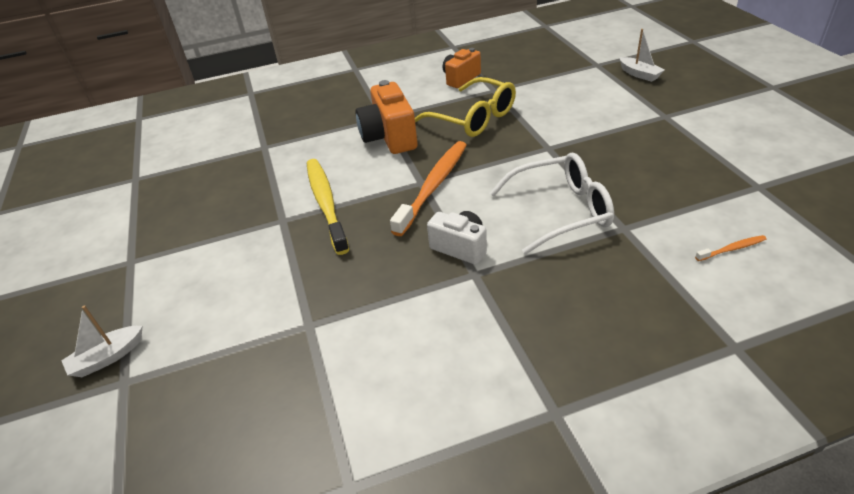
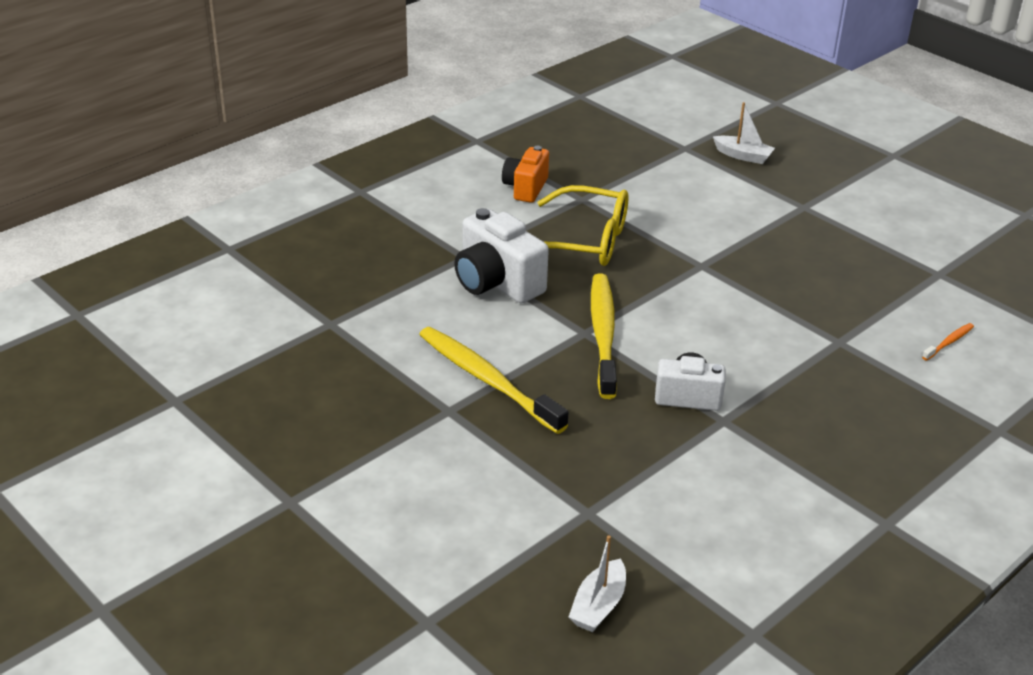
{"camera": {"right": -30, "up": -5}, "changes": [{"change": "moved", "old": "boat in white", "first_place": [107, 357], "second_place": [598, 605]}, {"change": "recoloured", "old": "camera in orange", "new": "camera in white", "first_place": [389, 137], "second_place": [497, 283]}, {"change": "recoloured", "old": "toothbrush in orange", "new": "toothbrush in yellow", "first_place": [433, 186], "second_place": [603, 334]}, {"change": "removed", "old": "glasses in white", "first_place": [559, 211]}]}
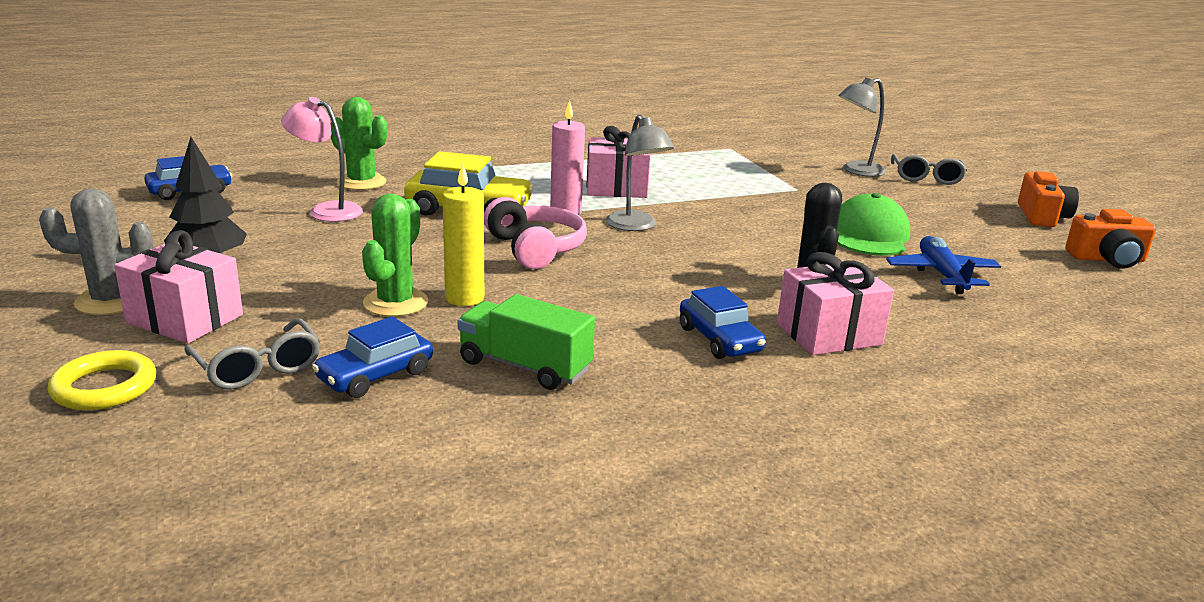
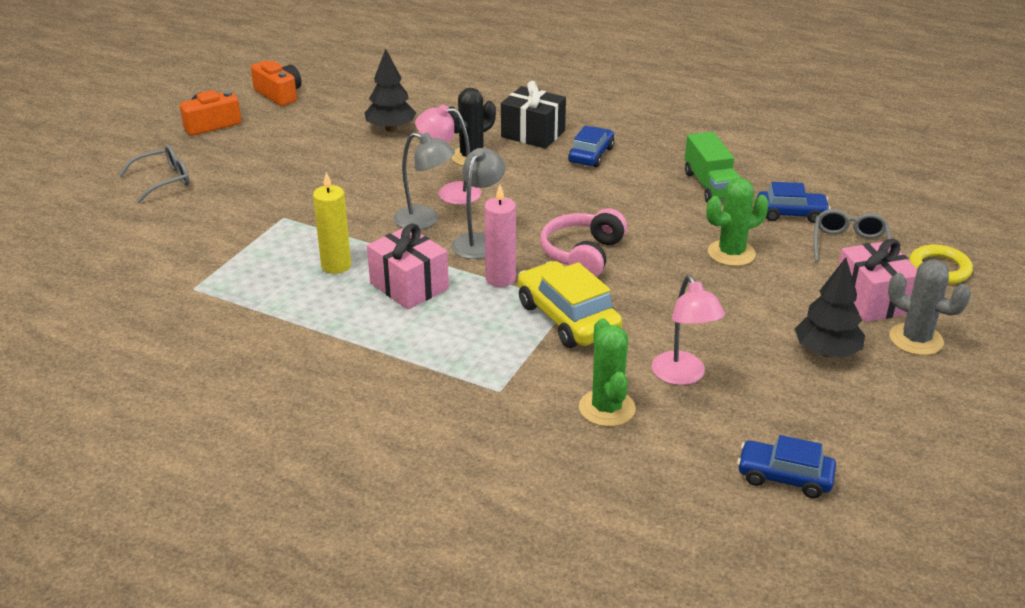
{"camera": {"right": -130, "up": 10}, "changes": [{"change": "moved", "old": "candle in yellow", "first_place": [464, 298], "second_place": [336, 266]}, {"change": "recoloured", "old": "gift in pink", "new": "gift in black", "first_place": [828, 334], "second_place": [533, 134]}, {"change": "removed", "old": "cap in green", "first_place": [869, 235]}, {"change": "moved", "old": "lamp in grey", "first_place": [856, 171], "second_place": [425, 221]}, {"change": "replaced", "old": "plane in blue", "new": "tree in black", "first_place": [941, 274], "second_place": [391, 129]}, {"change": "added", "new": "lamp in pink", "second_place": [450, 192]}]}
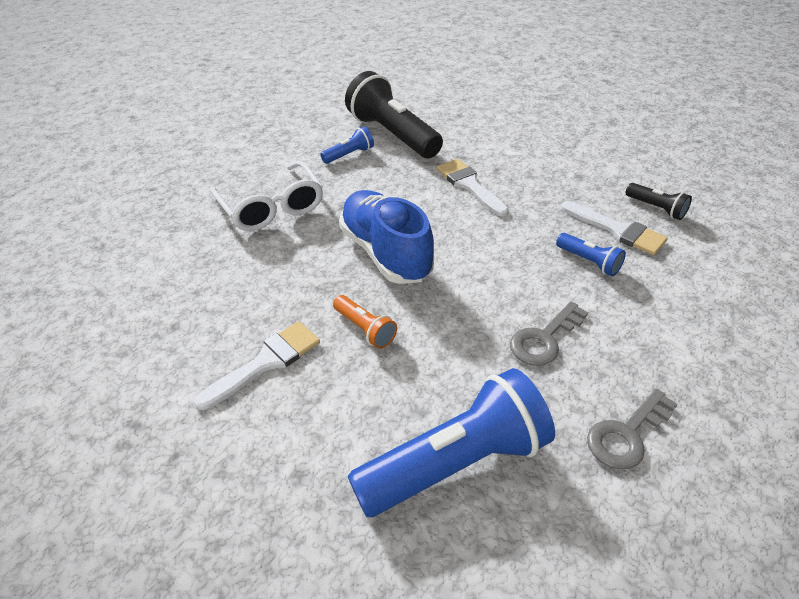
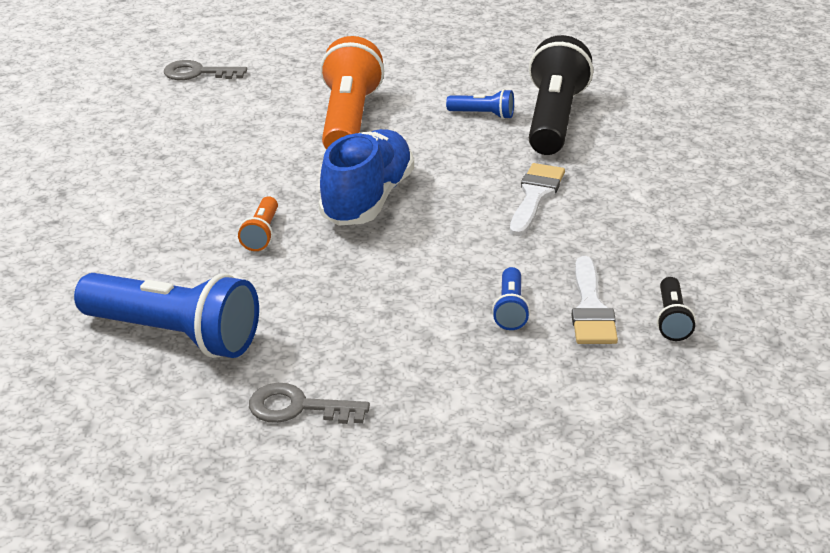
{"camera": {"right": 50, "up": -10}, "changes": [{"change": "removed", "old": "brush in white", "first_place": [266, 362]}, {"change": "replaced", "old": "glasses in white", "new": "flashlight in orange", "first_place": [272, 207], "second_place": [349, 120]}, {"change": "moved", "old": "key in grey", "first_place": [544, 339], "second_place": [197, 73]}]}
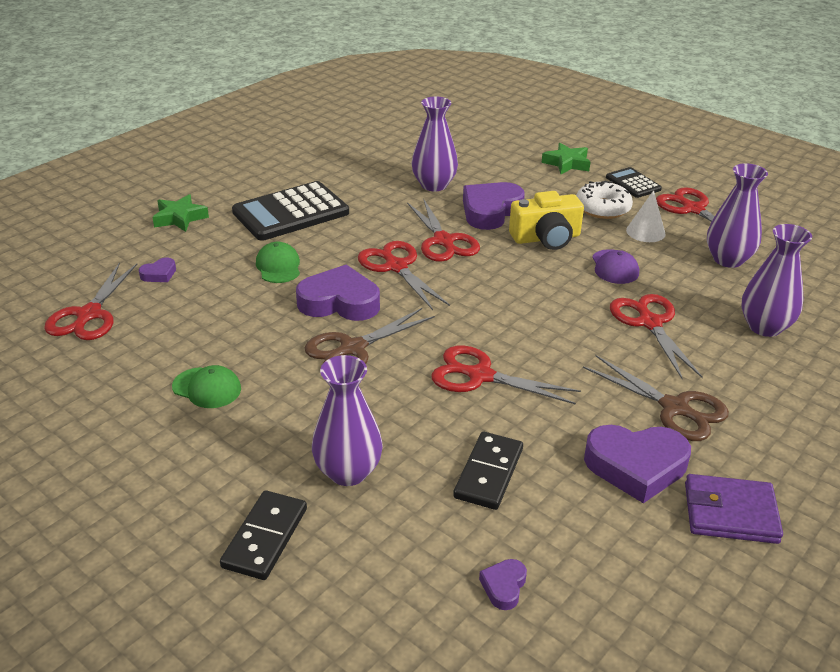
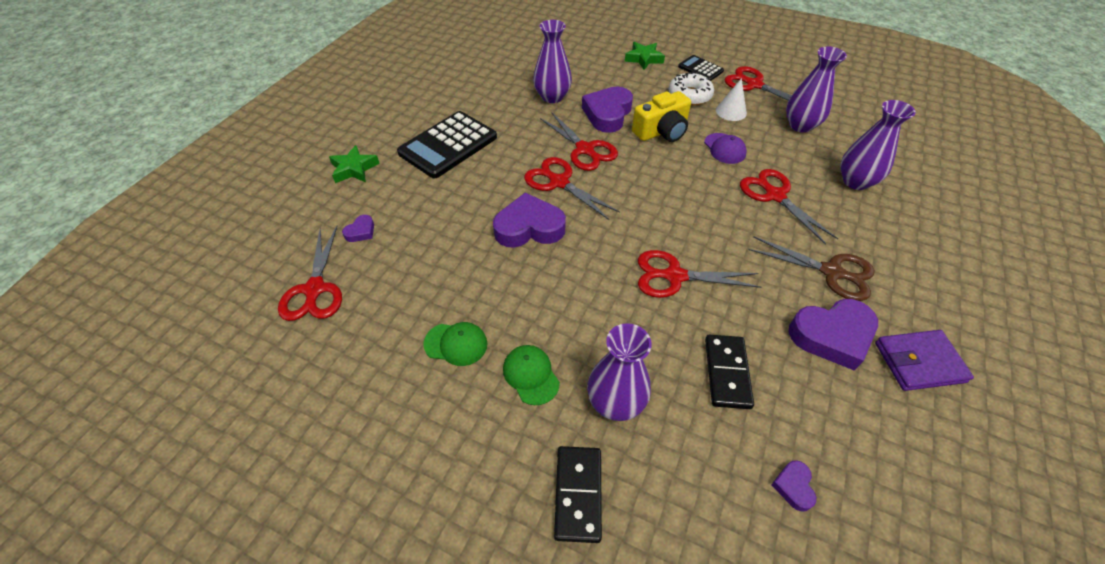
{"camera": {"right": -15, "up": 15}, "changes": [{"change": "moved", "old": "cap in green", "first_place": [278, 266], "second_place": [531, 375]}, {"change": "removed", "old": "scissors in brown", "first_place": [353, 348]}]}
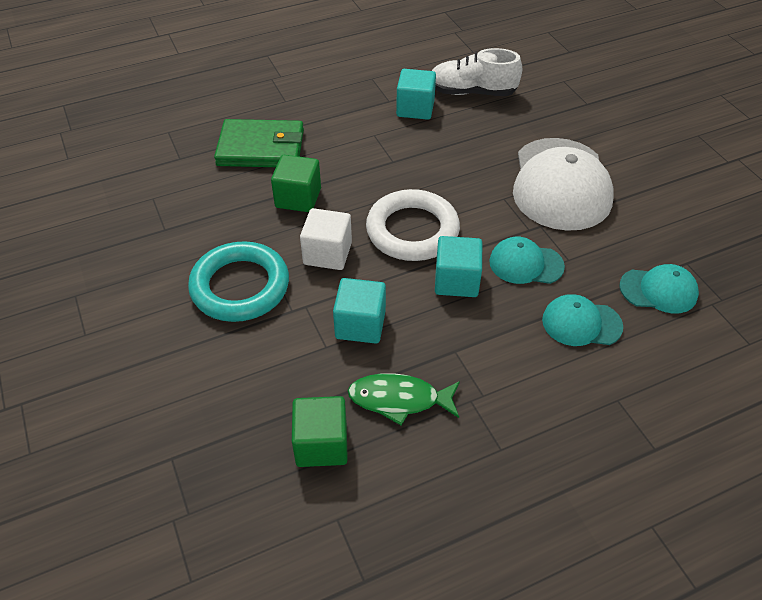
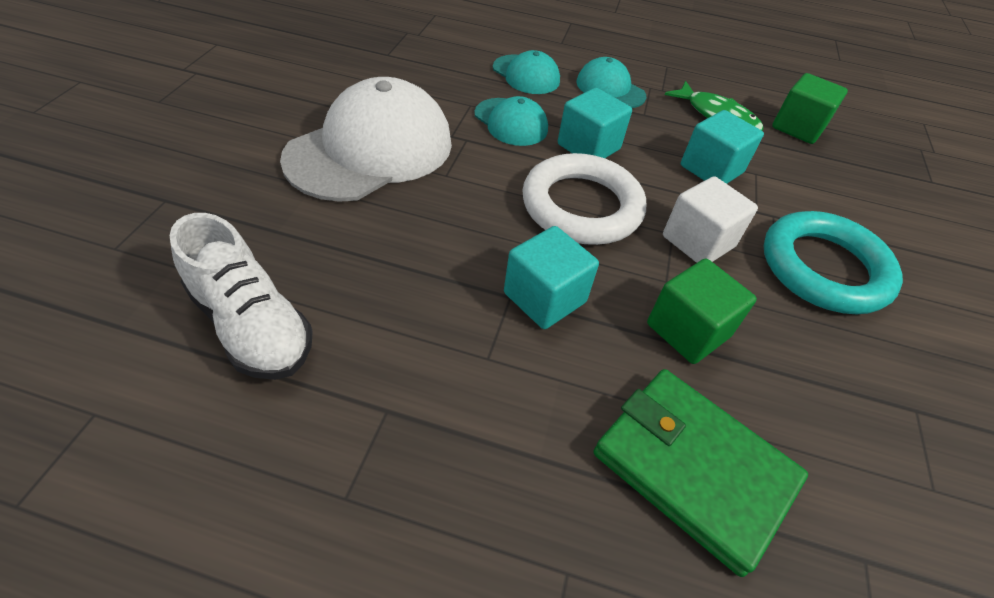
{"camera": {"right": -145, "up": 0}, "changes": [{"change": "moved", "old": "cube in turquoise", "first_place": [415, 108], "second_place": [544, 297]}, {"change": "moved", "old": "cap in turquoise", "first_place": [658, 290], "second_place": [610, 89]}]}
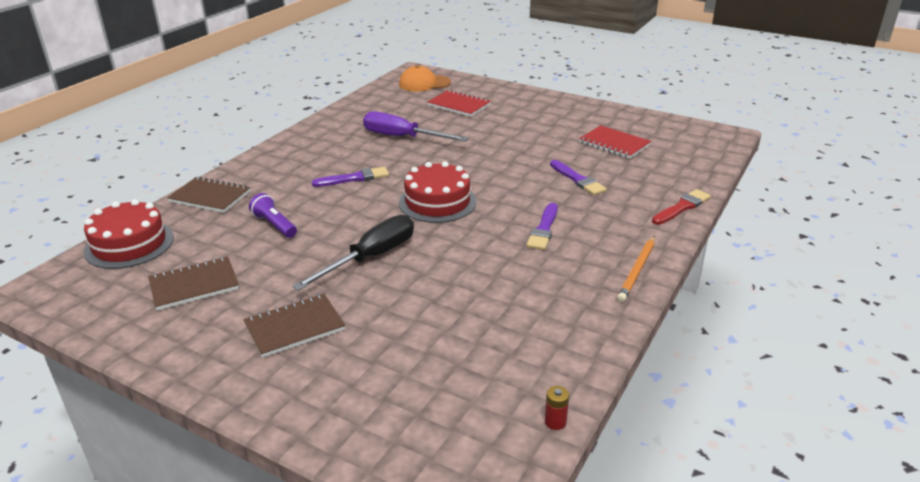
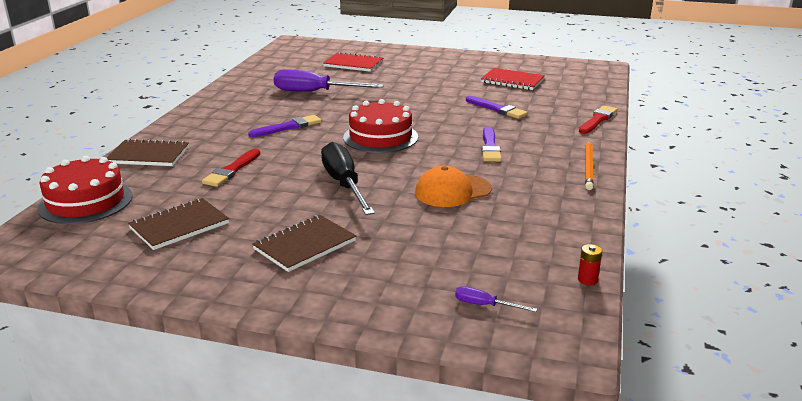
{"camera": {"right": -15, "up": -5}, "changes": [{"change": "replaced", "old": "flashlight in purple", "new": "brush in red", "first_place": [274, 225], "second_place": [232, 170]}, {"change": "turned", "old": "screwdriver in black", "first_place": [371, 257], "second_place": [344, 184], "degrees": -45}, {"change": "moved", "old": "cap in orange", "first_place": [424, 83], "second_place": [452, 191]}, {"change": "added", "new": "screwdriver in purple", "second_place": [485, 305]}]}
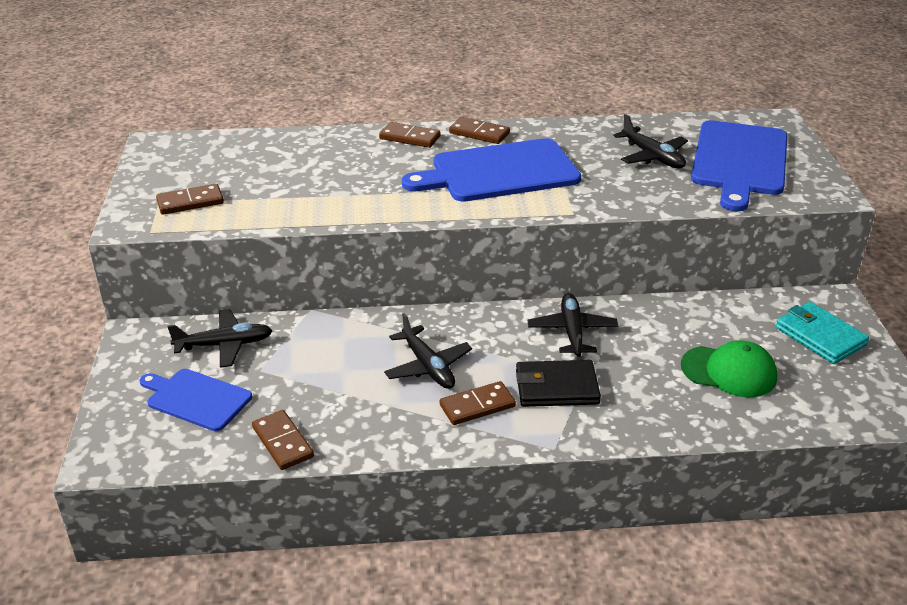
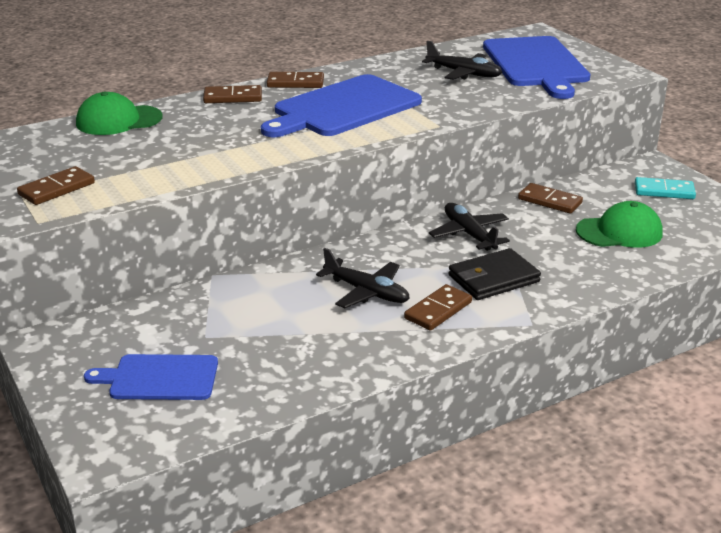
{"camera": {"right": -25, "up": -5}, "changes": [{"change": "removed", "old": "plane in black", "first_place": [224, 345]}, {"change": "moved", "old": "domino in brown", "first_place": [283, 442], "second_place": [550, 201]}, {"change": "replaced", "old": "wallet in turquoise", "new": "domino in turquoise", "first_place": [820, 336], "second_place": [664, 191]}, {"change": "added", "new": "cap in green", "second_place": [118, 120]}]}
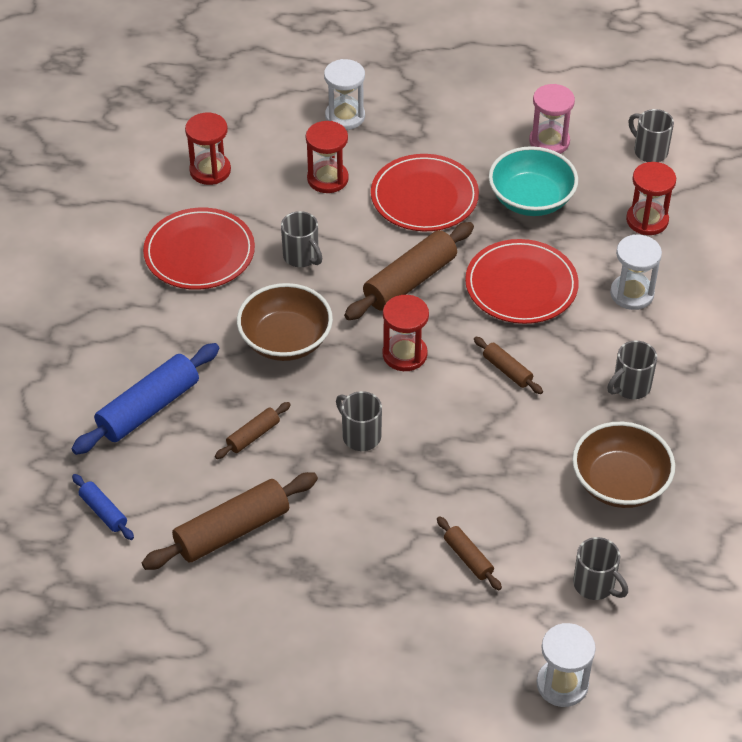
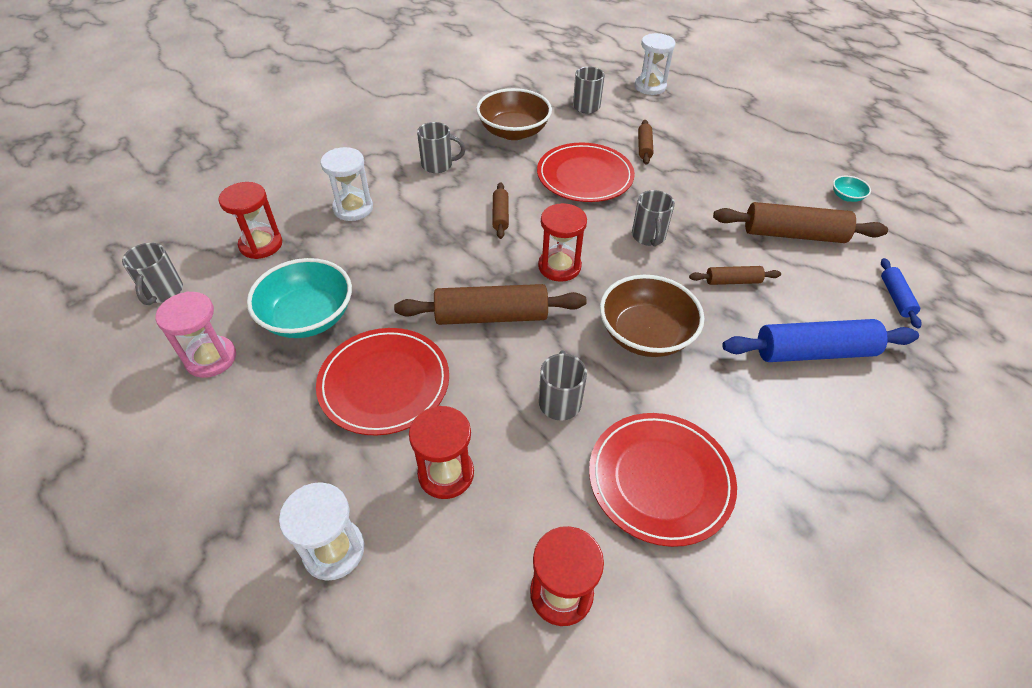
{"camera": {"right": -140, "up": 0}, "changes": [{"change": "moved", "old": "plate in red", "first_place": [521, 285], "second_place": [584, 176]}, {"change": "added", "new": "bowl in turquoise", "second_place": [846, 197]}]}
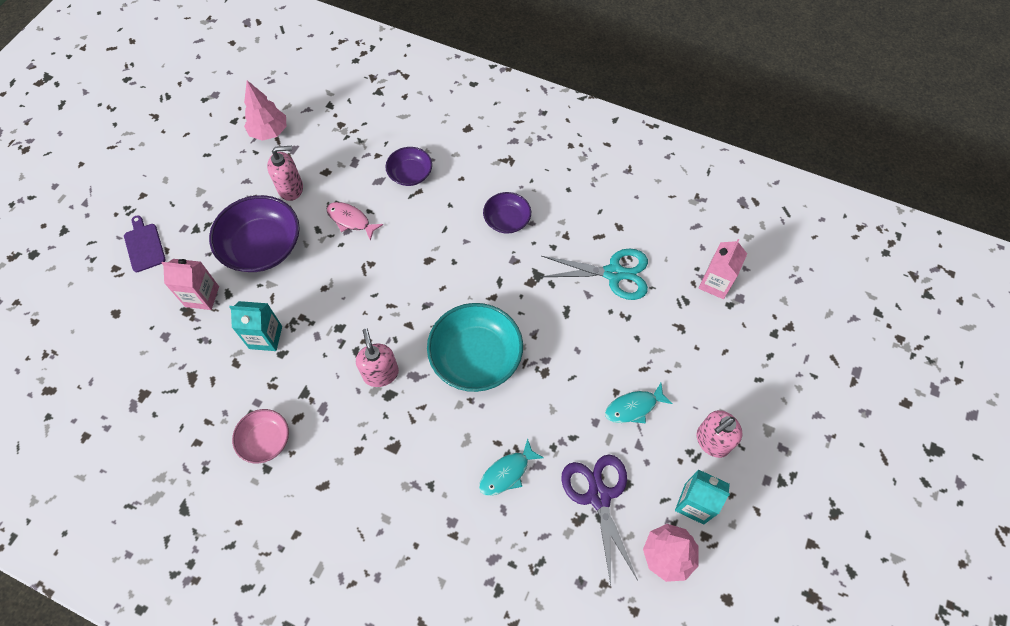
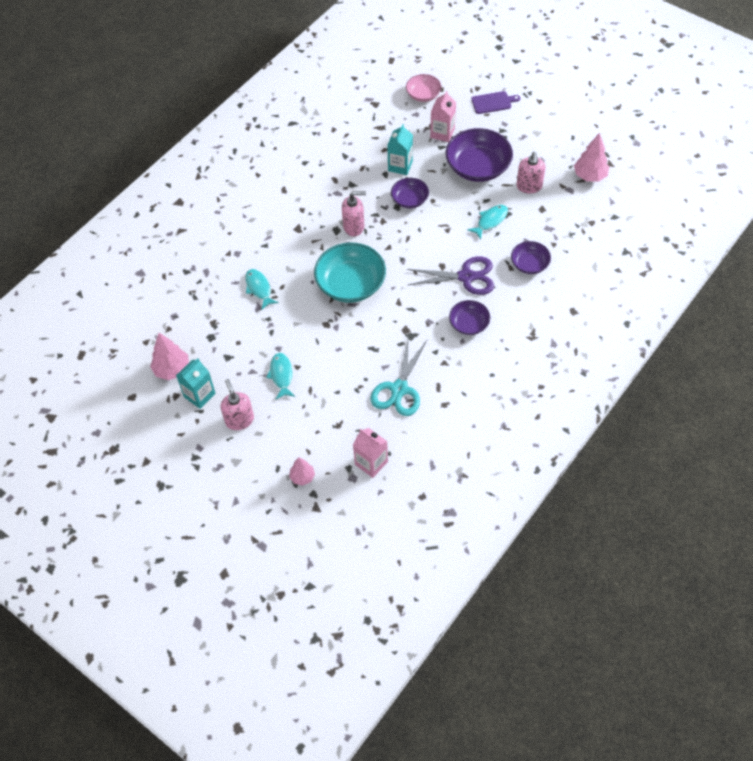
{"camera": {"right": 105, "up": -5}, "changes": [{"change": "moved", "old": "bowl in pink", "first_place": [265, 440], "second_place": [423, 94]}, {"change": "recoloured", "old": "fish in pink", "new": "fish in turquoise", "first_place": [351, 220], "second_place": [490, 221]}, {"change": "moved", "old": "scissors in purple", "first_place": [598, 496], "second_place": [466, 277]}, {"change": "added", "new": "tree in pink", "second_place": [302, 477]}, {"change": "added", "new": "bowl in purple", "second_place": [409, 199]}]}
